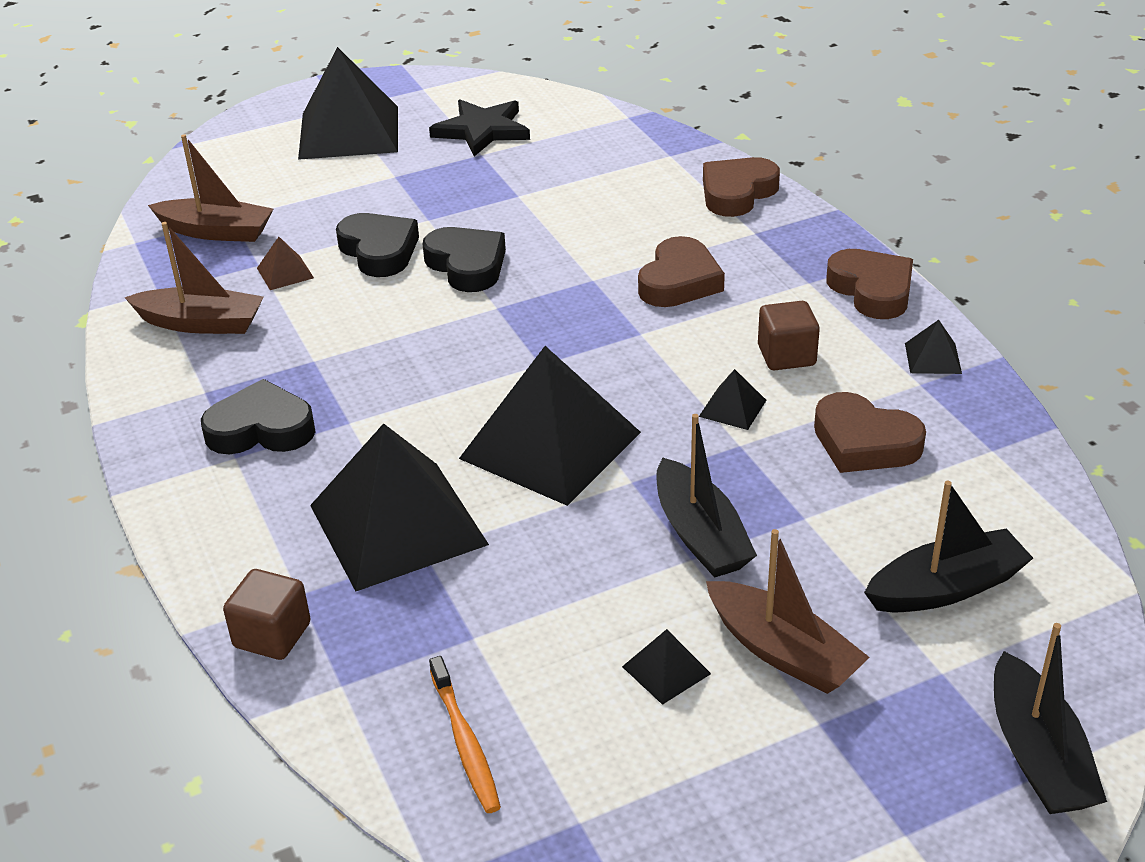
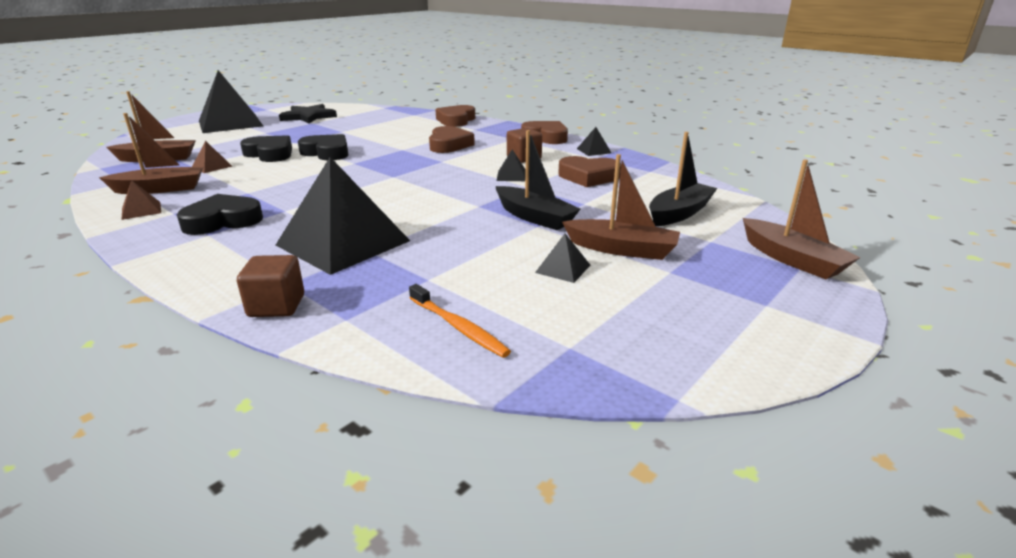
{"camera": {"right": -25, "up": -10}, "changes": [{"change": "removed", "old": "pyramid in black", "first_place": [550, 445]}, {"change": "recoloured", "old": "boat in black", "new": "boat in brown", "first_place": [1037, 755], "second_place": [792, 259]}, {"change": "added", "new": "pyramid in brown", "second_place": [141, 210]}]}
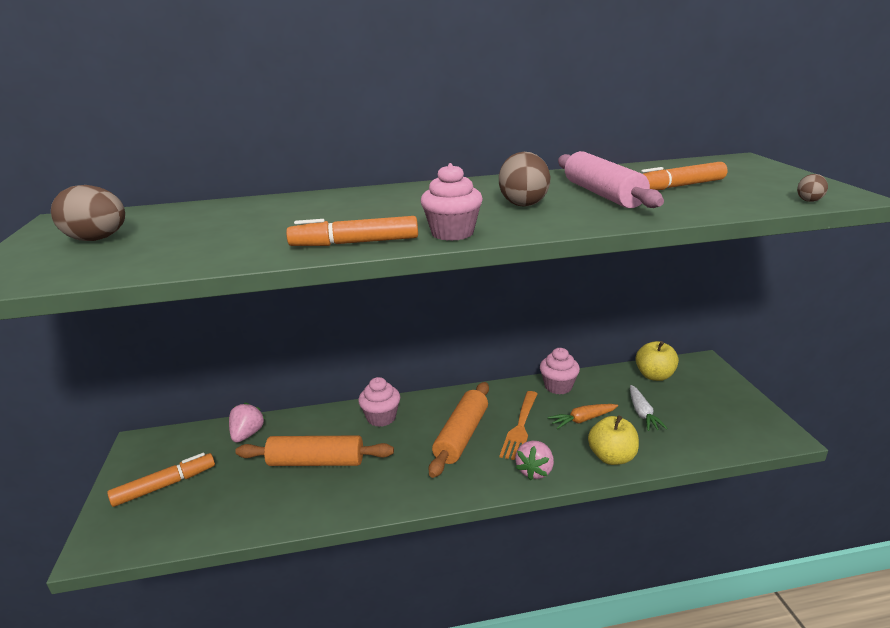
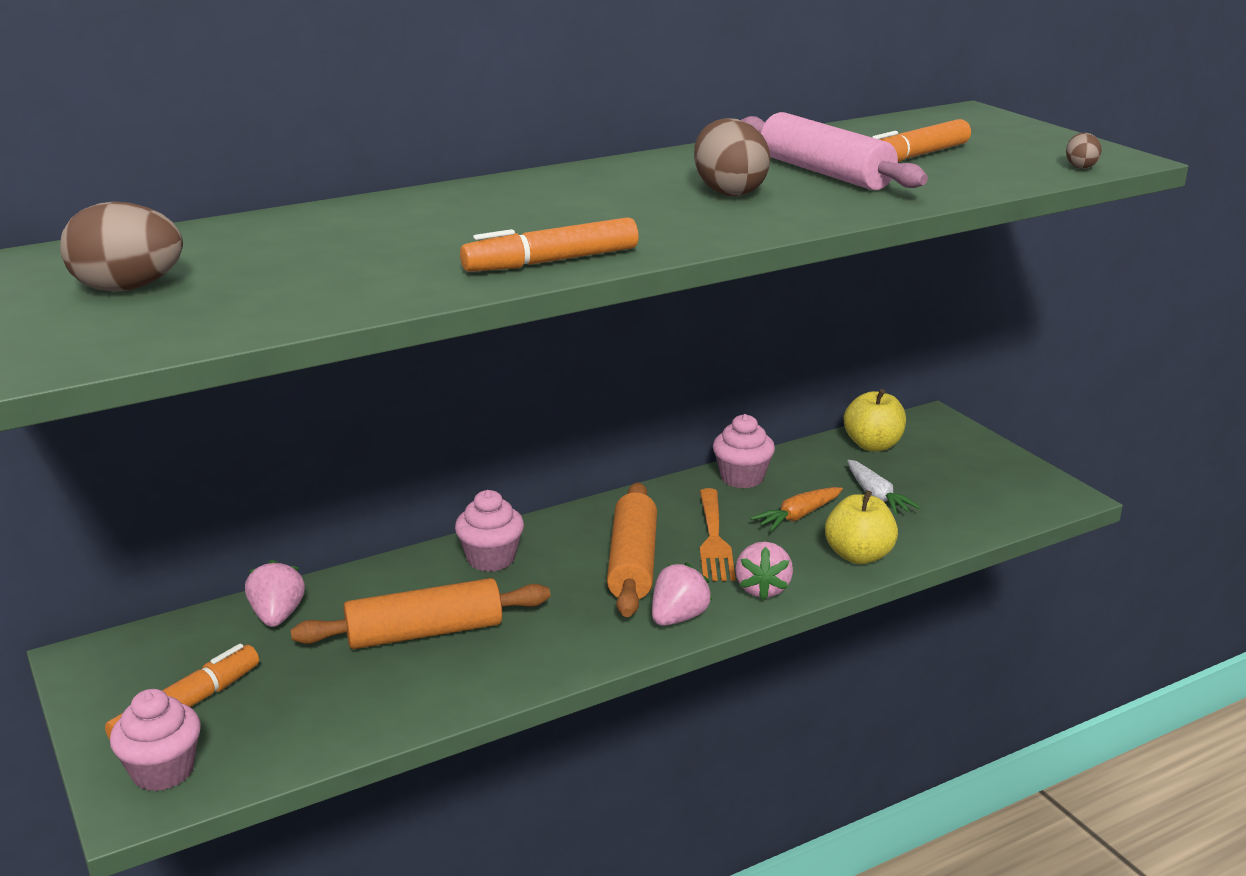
{"camera": {"right": -20, "up": 0}, "changes": [{"change": "moved", "old": "cupcake in pink", "first_place": [452, 233], "second_place": [163, 771]}, {"change": "added", "new": "strawberry in pink", "second_place": [678, 618]}]}
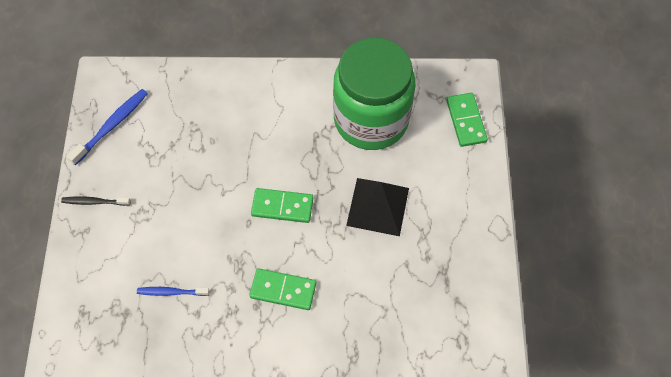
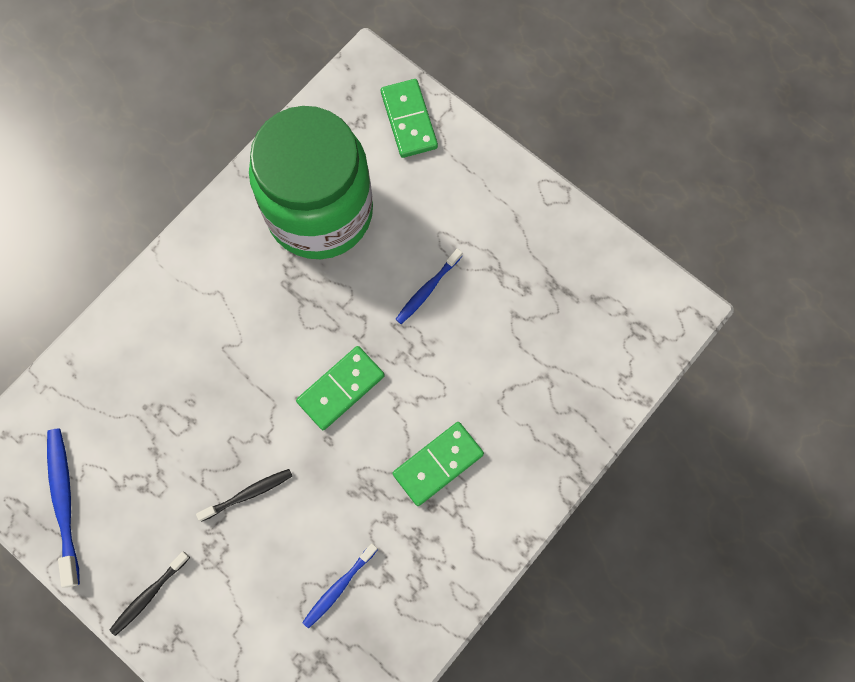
{"camera": {"right": -50, "up": 10}, "changes": [{"change": "replaced", "old": "pyramid in black", "new": "toothbrush in blue", "first_place": [378, 206], "second_place": [427, 290]}, {"change": "turned", "old": "domino in green", "first_place": [466, 121], "second_place": [408, 120], "degrees": 45}, {"change": "added", "new": "toothbrush in black", "second_place": [248, 494]}]}
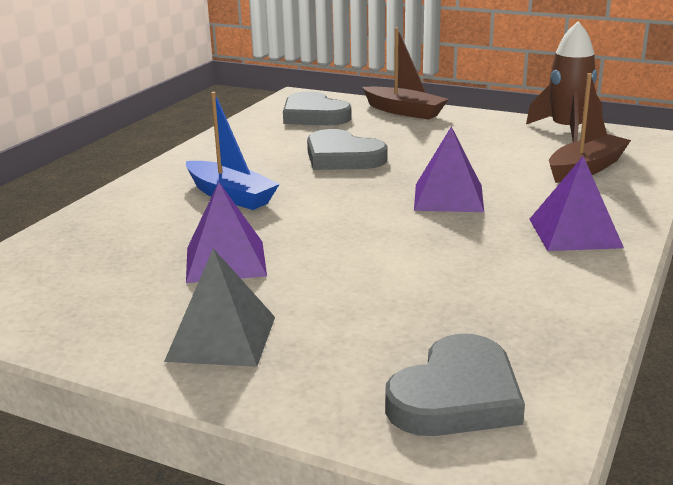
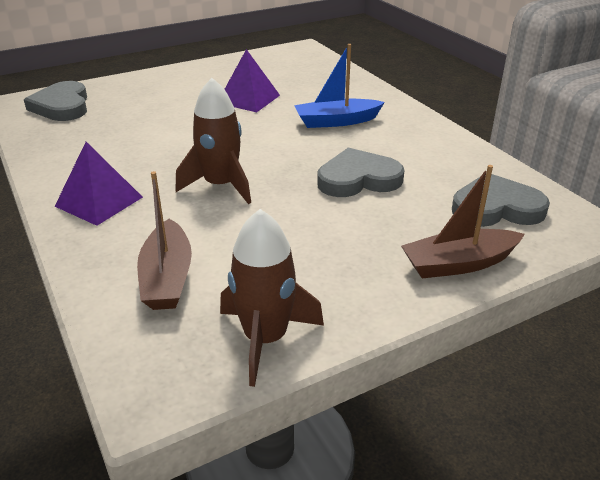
{"camera": {"right": 125, "up": 10}, "changes": [{"change": "removed", "old": "pyramid in grey", "first_place": [221, 338]}, {"change": "replaced", "old": "pyramid in purple", "new": "rocket in brown", "first_place": [448, 197], "second_place": [220, 186]}]}
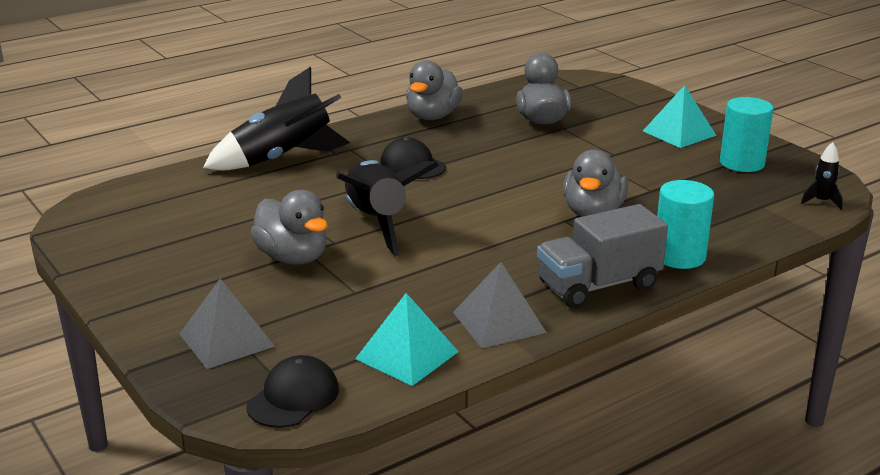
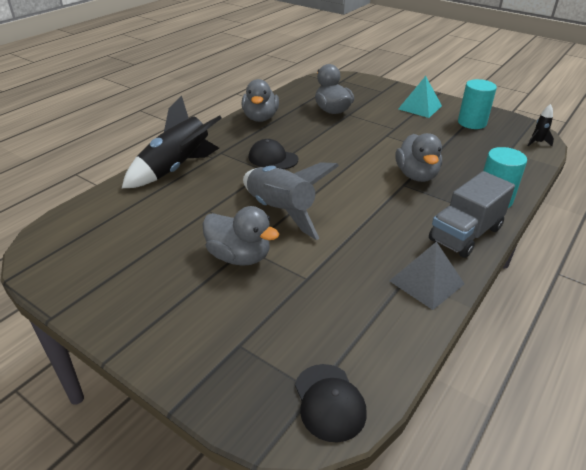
{"camera": {"right": -20, "up": 10}, "changes": [{"change": "removed", "old": "pyramid in grey", "first_place": [226, 340]}, {"change": "turned", "old": "cap in black", "first_place": [293, 397], "second_place": [329, 402], "degrees": 150}, {"change": "recoloured", "old": "rocket in black", "new": "rocket in grey", "first_place": [376, 222], "second_place": [280, 211]}, {"change": "removed", "old": "pyramid in turquoise", "first_place": [406, 355]}]}
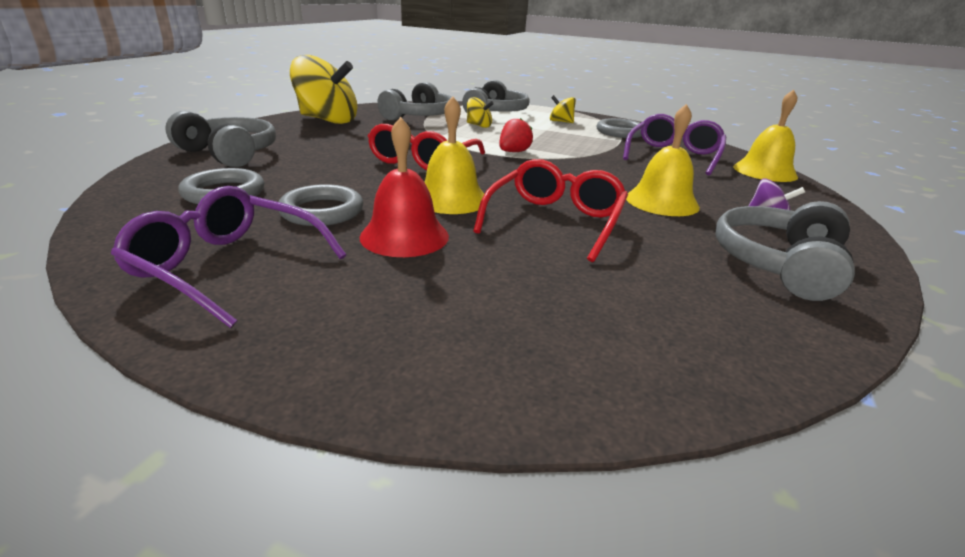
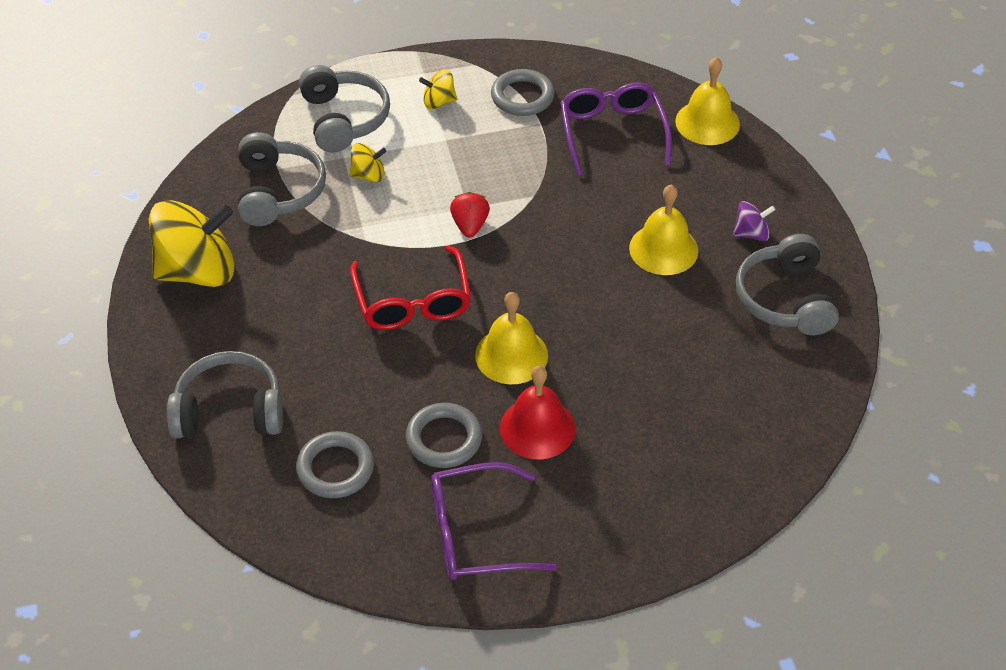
{"camera": {"right": -35, "up": 20}, "changes": [{"change": "removed", "old": "glasses in red", "first_place": [555, 221]}]}
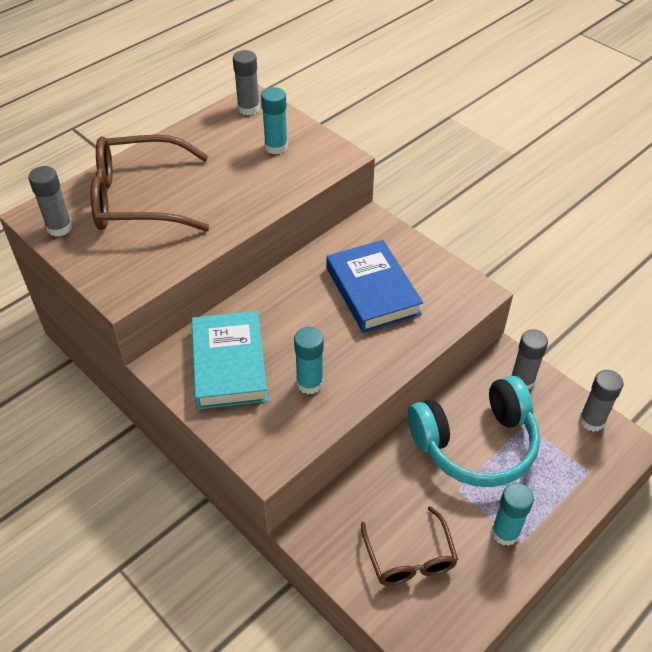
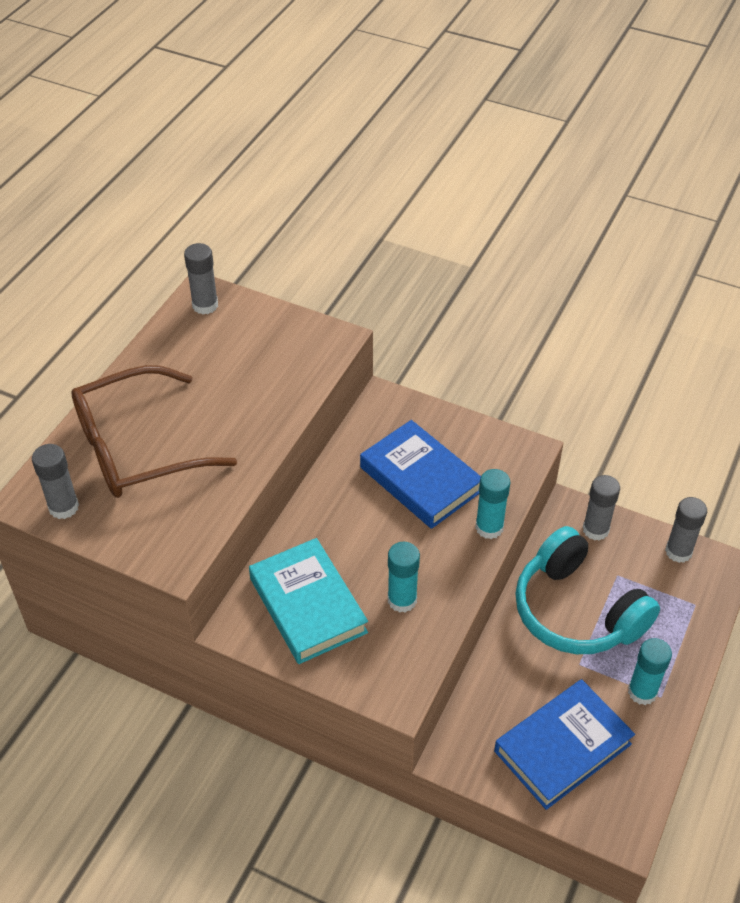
{"camera": {"right": -20, "up": 0}, "changes": [{"change": "moved", "old": "glue stick in turquoise", "first_place": [276, 147], "second_place": [489, 527]}, {"change": "replaced", "old": "glasses in brown", "new": "book in blue", "first_place": [409, 557], "second_place": [562, 747]}, {"change": "turned", "old": "headphones in turquoise", "first_place": [475, 443], "second_place": [577, 610], "degrees": 90}]}
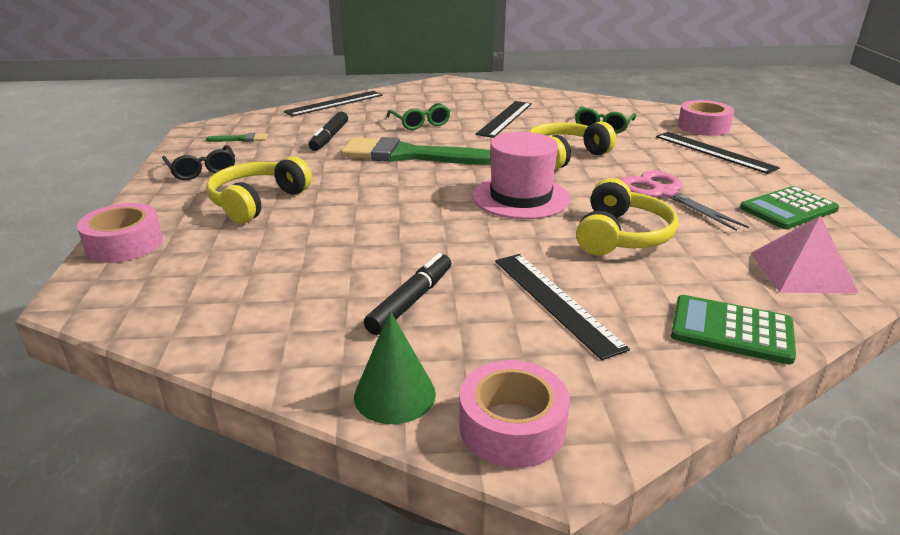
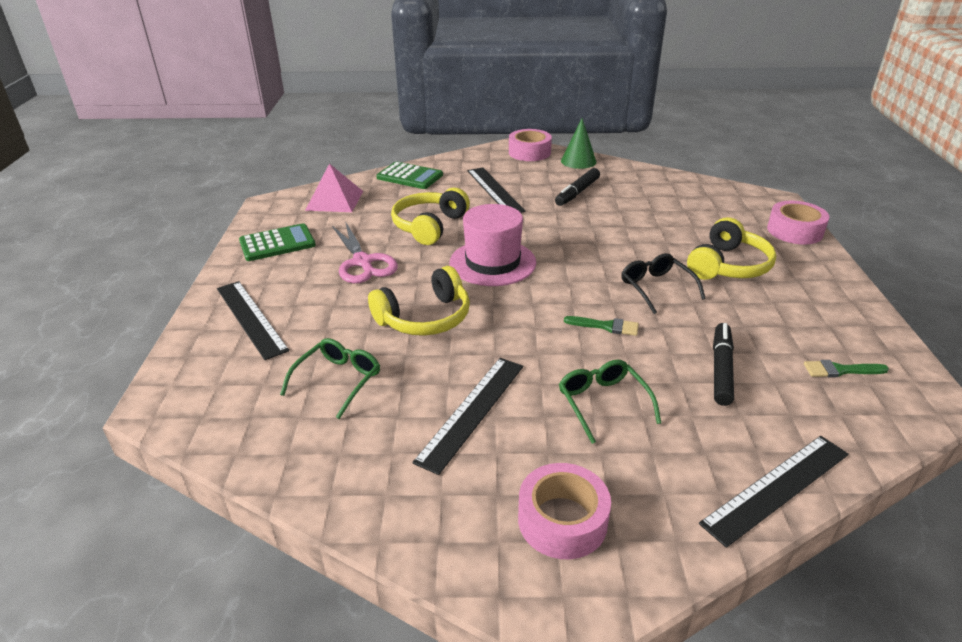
{"camera": {"right": -175, "up": 5}, "changes": [{"change": "moved", "old": "glasses in black", "first_place": [202, 170], "second_place": [656, 288]}, {"change": "resized", "old": "brush in green", "first_place": [408, 155], "second_place": [606, 326], "factor": 0.41}, {"change": "moved", "old": "tape in pink", "first_place": [703, 127], "second_place": [562, 520]}]}
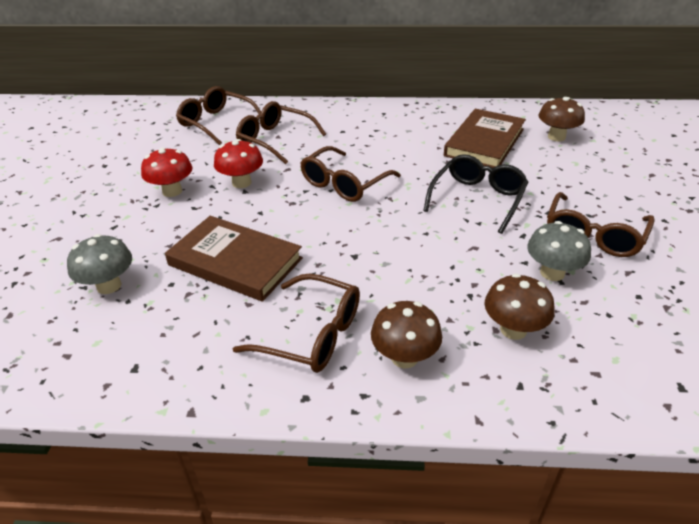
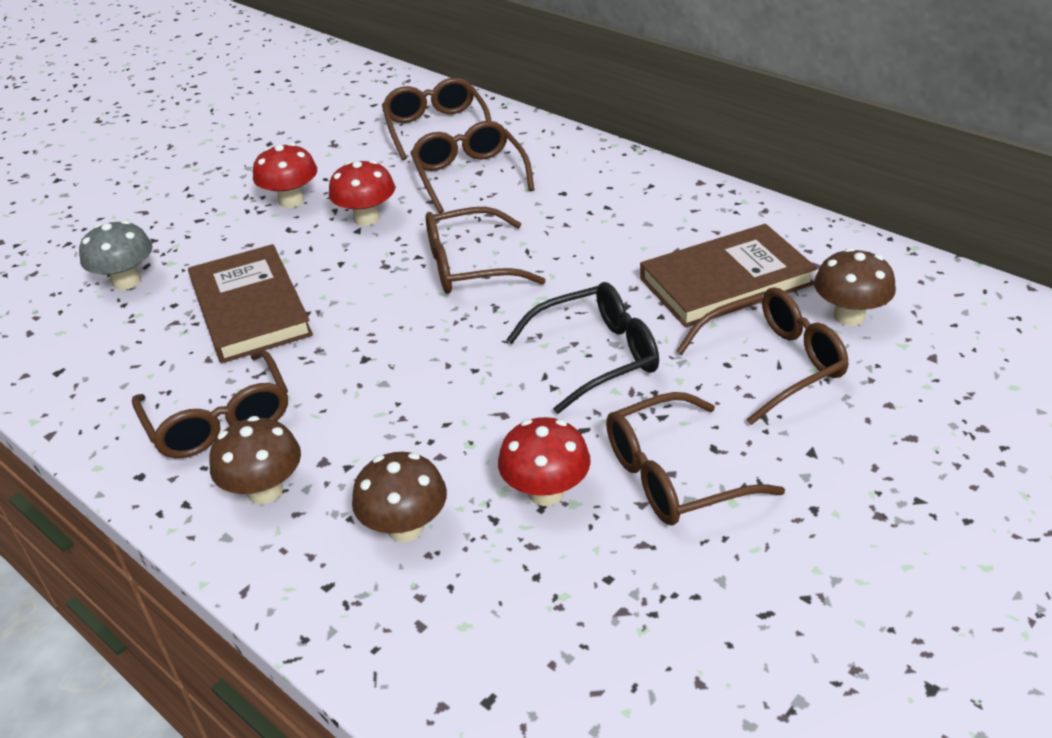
{"camera": {"right": 40, "up": 0}, "changes": [{"change": "recoloured", "old": "mushroom in grey", "new": "mushroom in red", "first_place": [552, 273], "second_place": [546, 492]}, {"change": "added", "new": "glasses in brown", "second_place": [773, 363]}]}
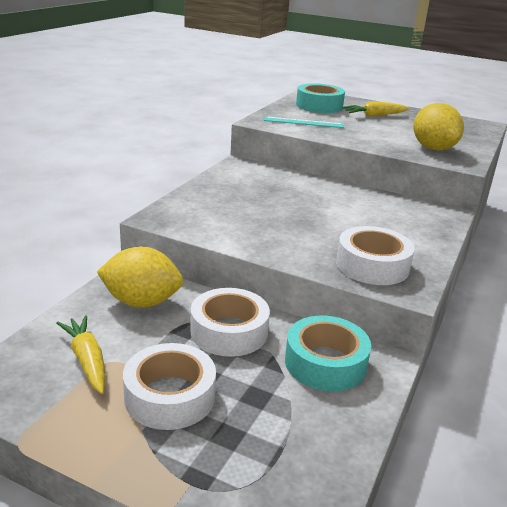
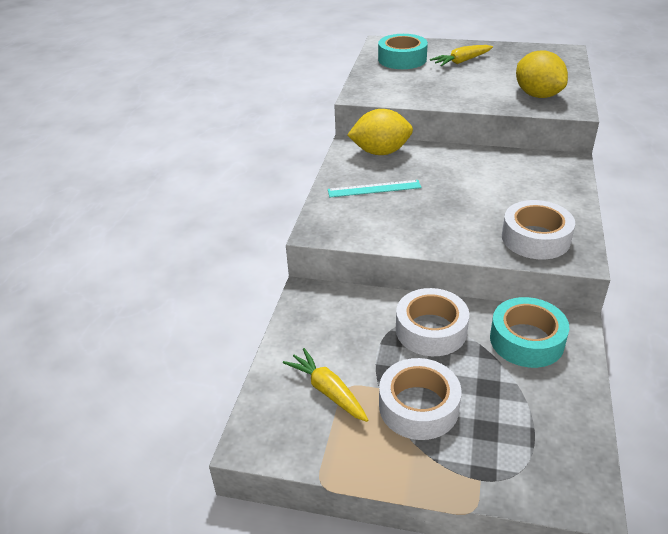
{"camera": {"right": -10, "up": 10}, "changes": [{"change": "moved", "old": "lemon in yellow", "first_place": [141, 302], "second_place": [380, 152]}, {"change": "moved", "old": "ruler in turquoise", "first_place": [303, 122], "second_place": [374, 189]}]}
